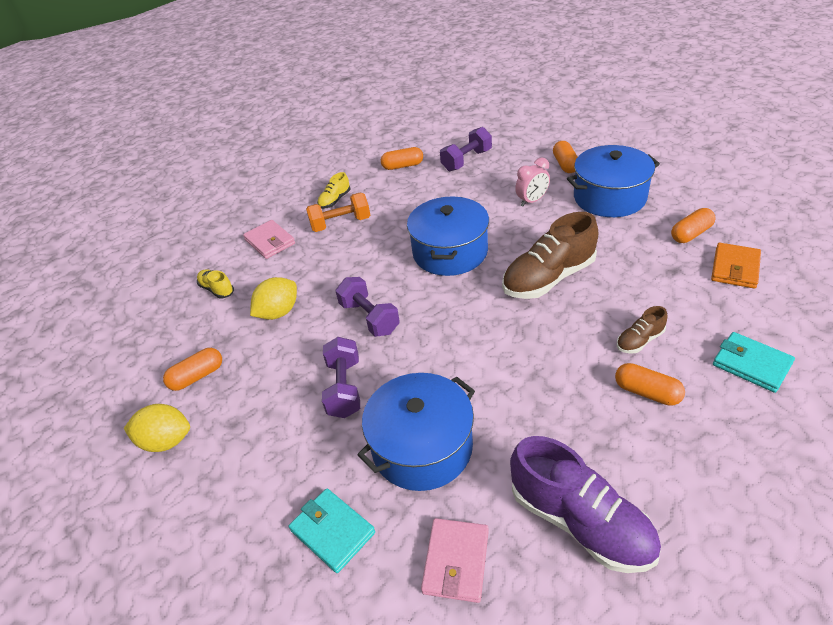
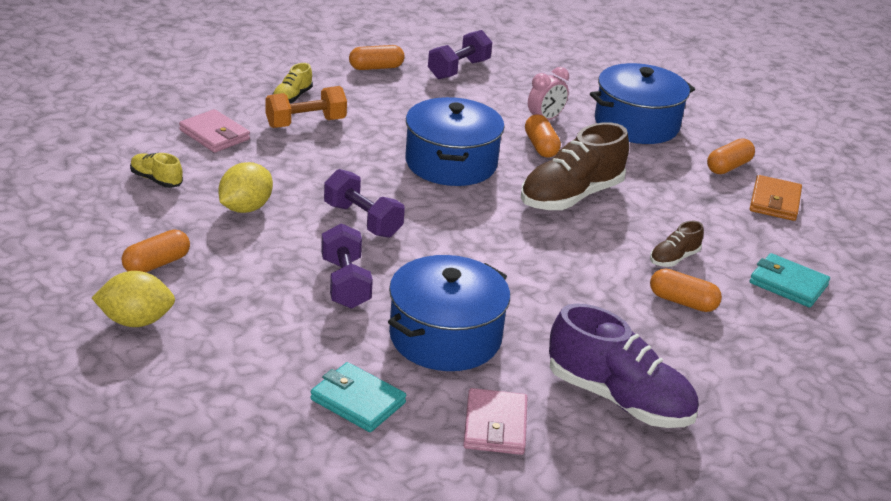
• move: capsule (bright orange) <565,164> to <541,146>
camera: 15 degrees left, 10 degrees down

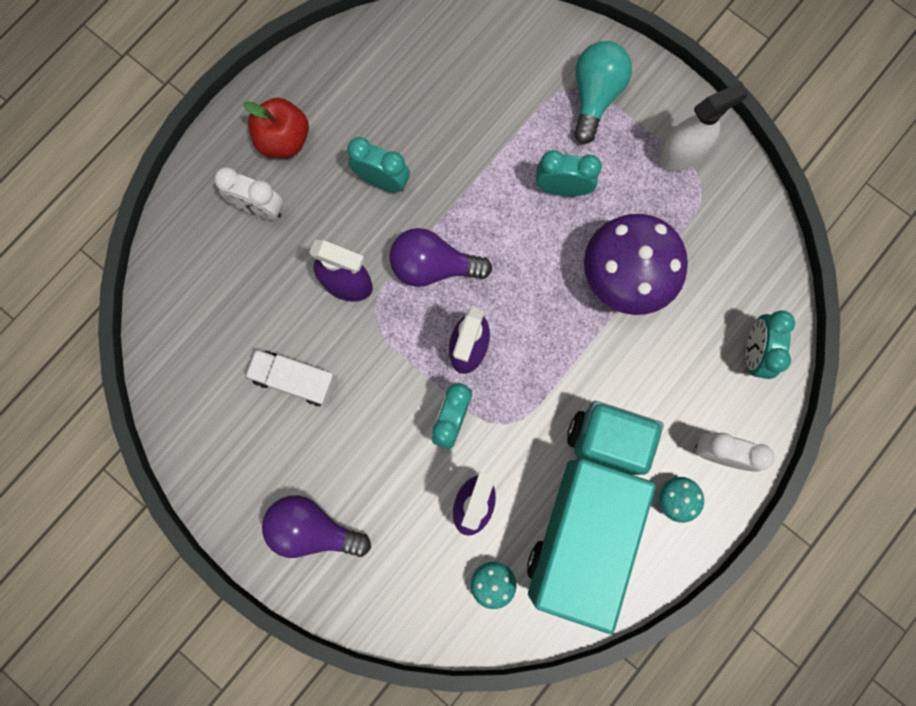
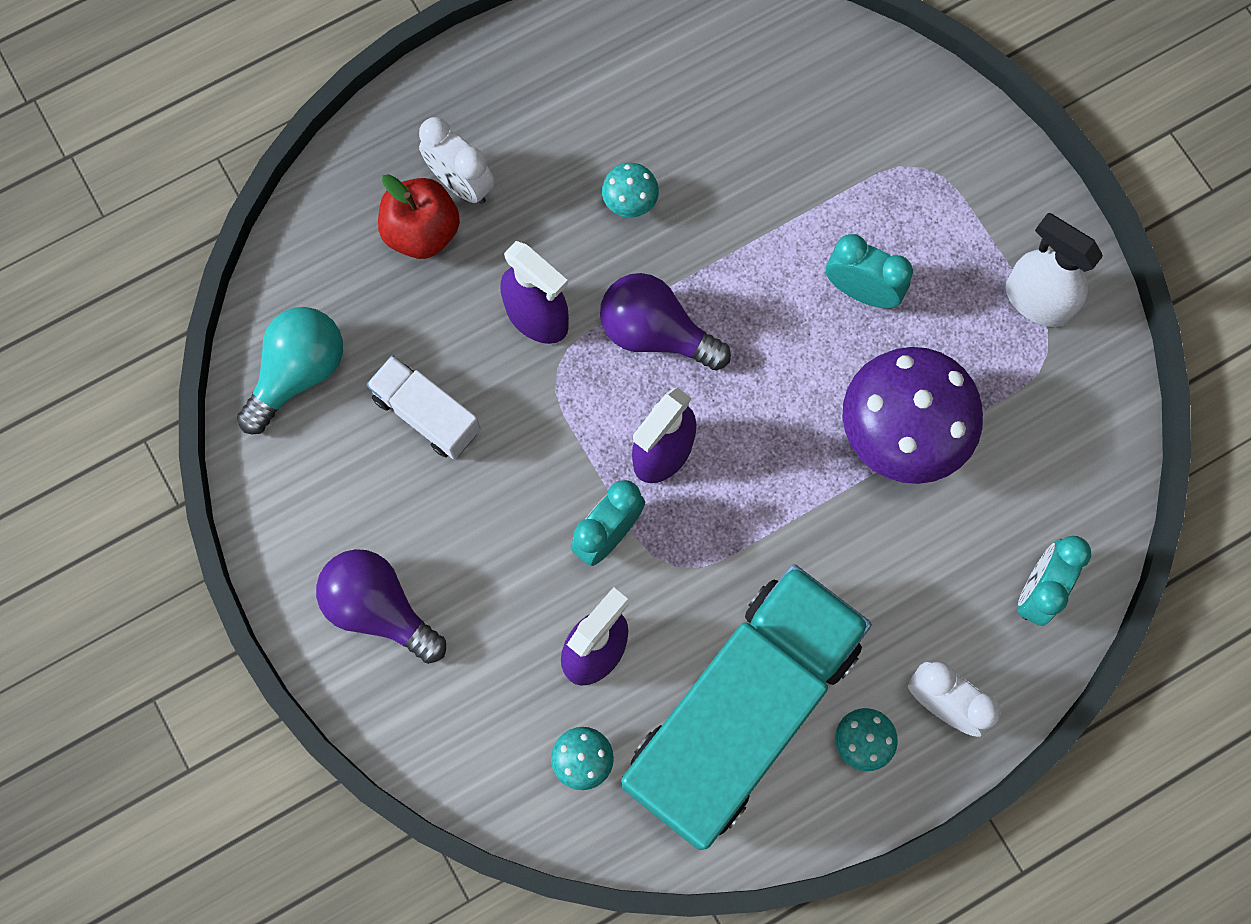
• move: apple fruit (red) <284,139> to <422,232>
• replace: alarm clock (aqua) <382,180> to fungus (aqua) <630,202>
• move: light bulb (aqua) <595,96> to <298,373>
• rotate: spray cleaner (pure white) <681,153> = <1036,300> 135 degrees counterclockwise
camera: 20 degrees right, 5 degrees down

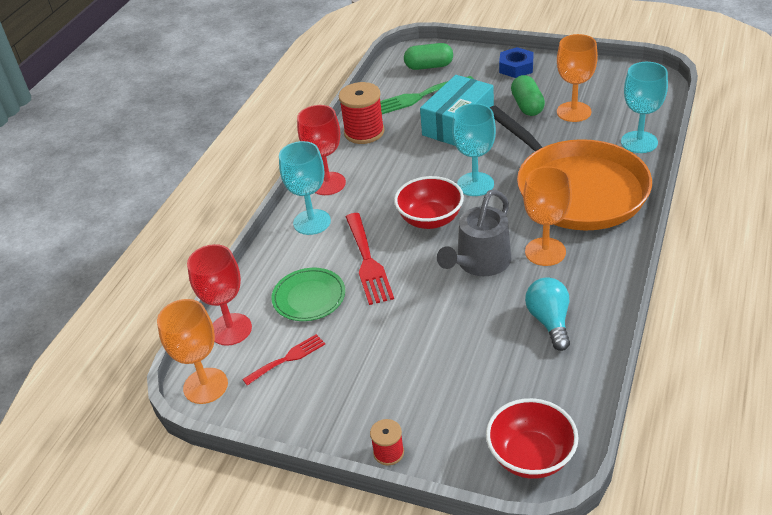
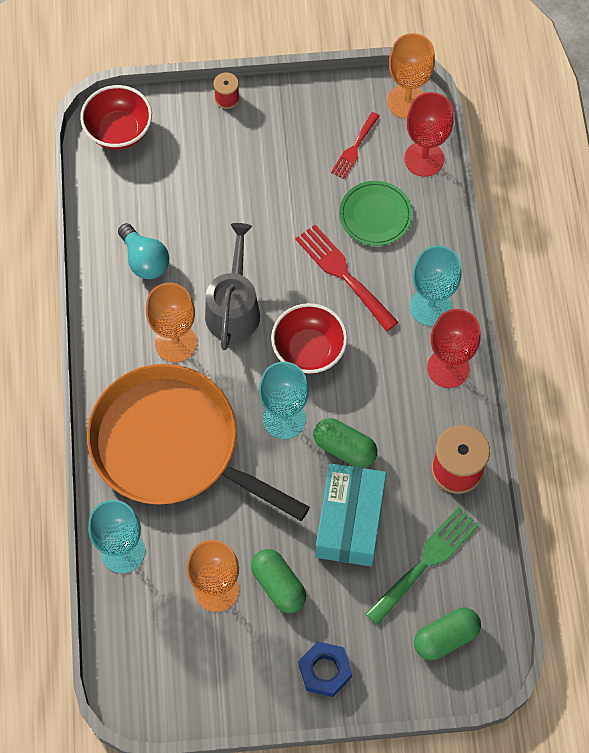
• insert: capsule (green) <344,448>
camera: 150 degrees right, 25 degrees up

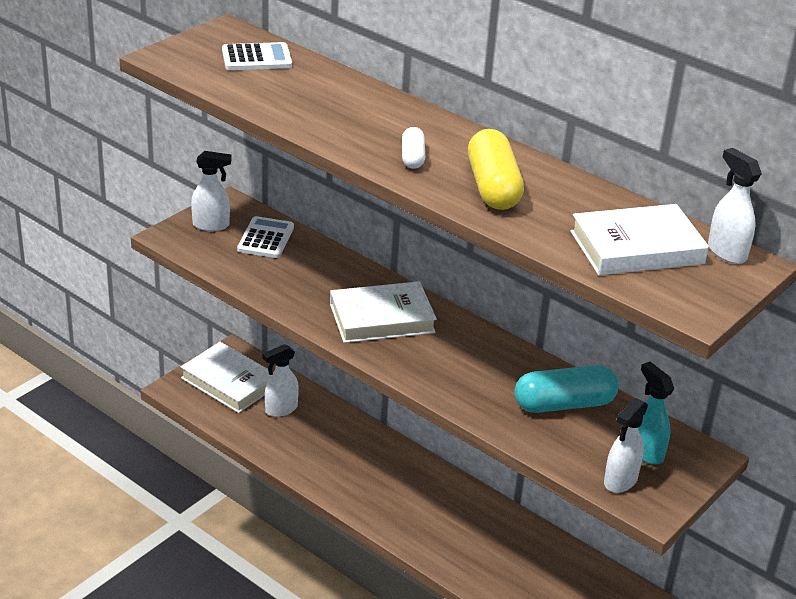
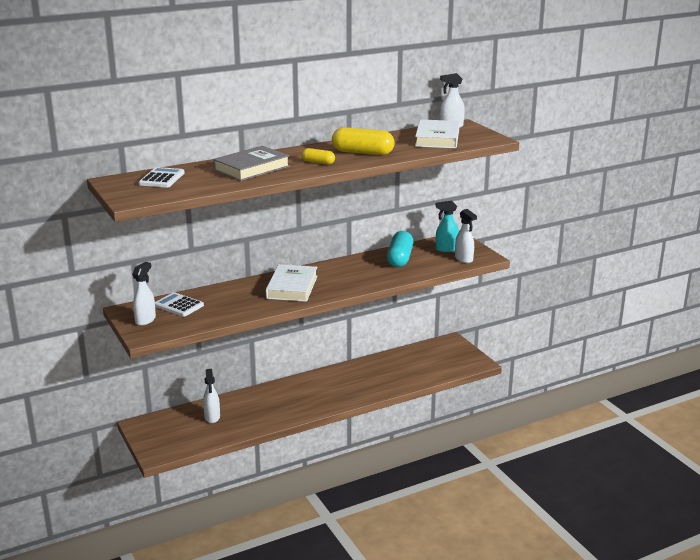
• delete: book (pure white) <229,382>
• recolor: capsule (pure white) <412,157> to capsule (golden) <318,162>
• insert: book (gray) <251,168>
camera: 65 degrees left, 10 degrees down

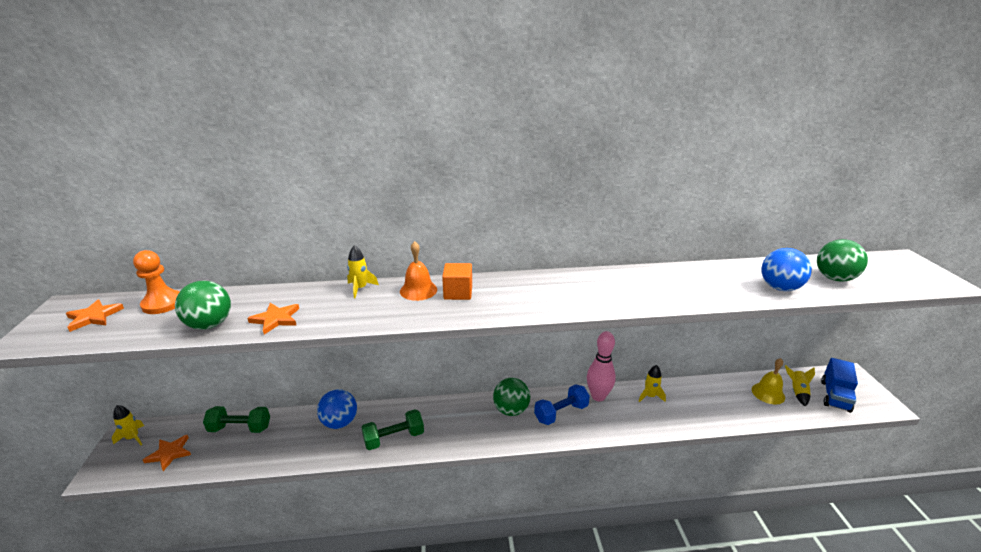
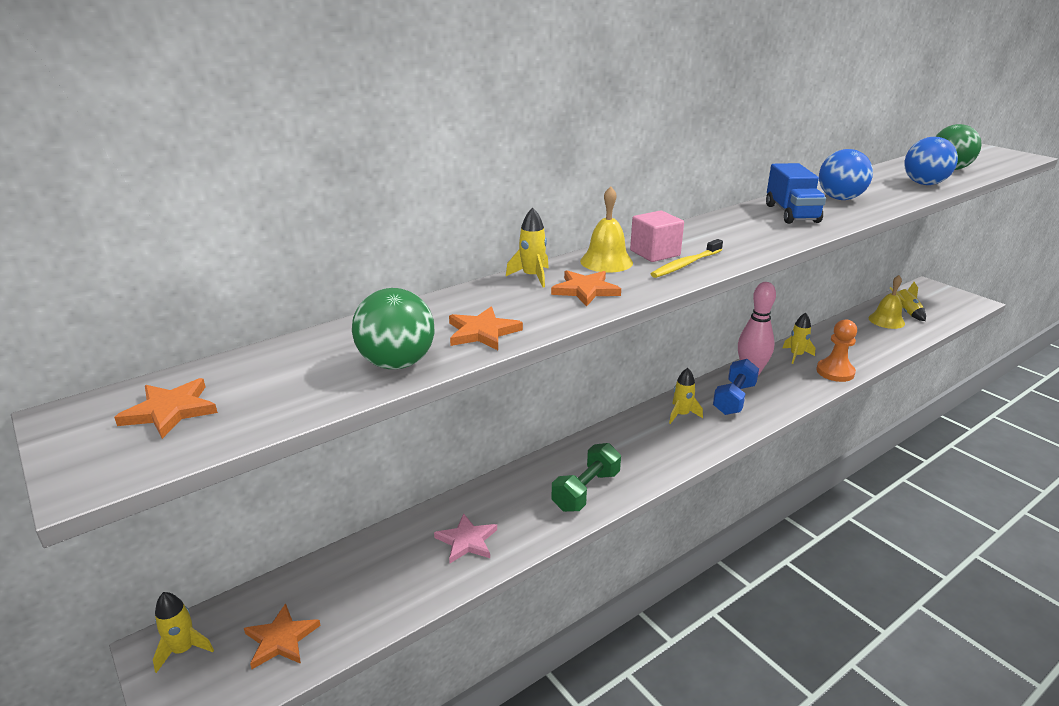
• move: game pawn (bright orange) <162,304> to <835,372>
• delete: free weight (green) <240,428>
• move: play ball (cobalt) <340,422> to <840,198>
• recolor: hand bell (bright orange) <418,290> to hand bell (golden) <606,261>
• recolor: block (bright orange) <458,293> to block (rosy) <655,253>
• replace: play ball (green) <511,410> to toy rocket (golden) <681,414>
• move: truck (cobalt) <835,396> to <791,213>
• insert: star shape (rosy) <467,541>
• insert: star shape (bright orange) <585,290>
• insert: dental brush (golden) <686,264>
camera: 30 degrees left, 0 degrees up

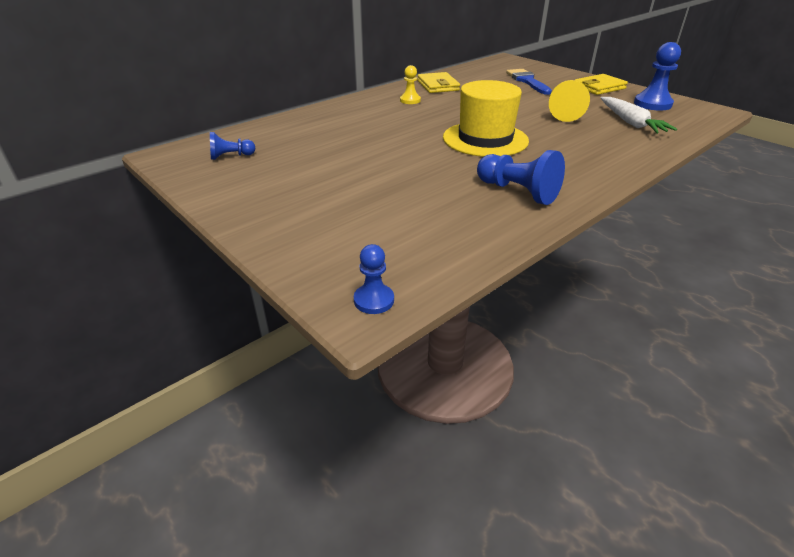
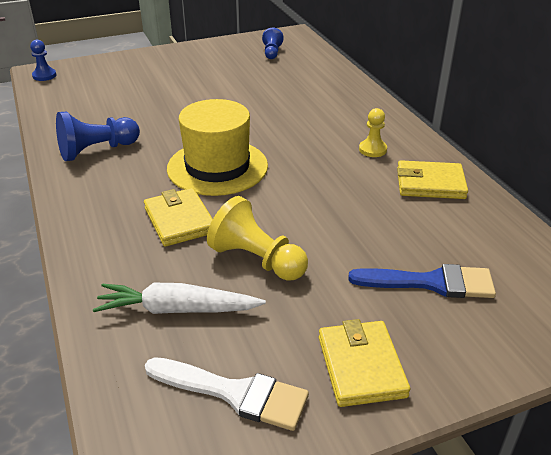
• replace: game pawn (cobalt) <652,104> to brush (pure white) <234,393>
• insert: wallet (golden) <179,220>
camera: 110 degrees right, 0 degrees up

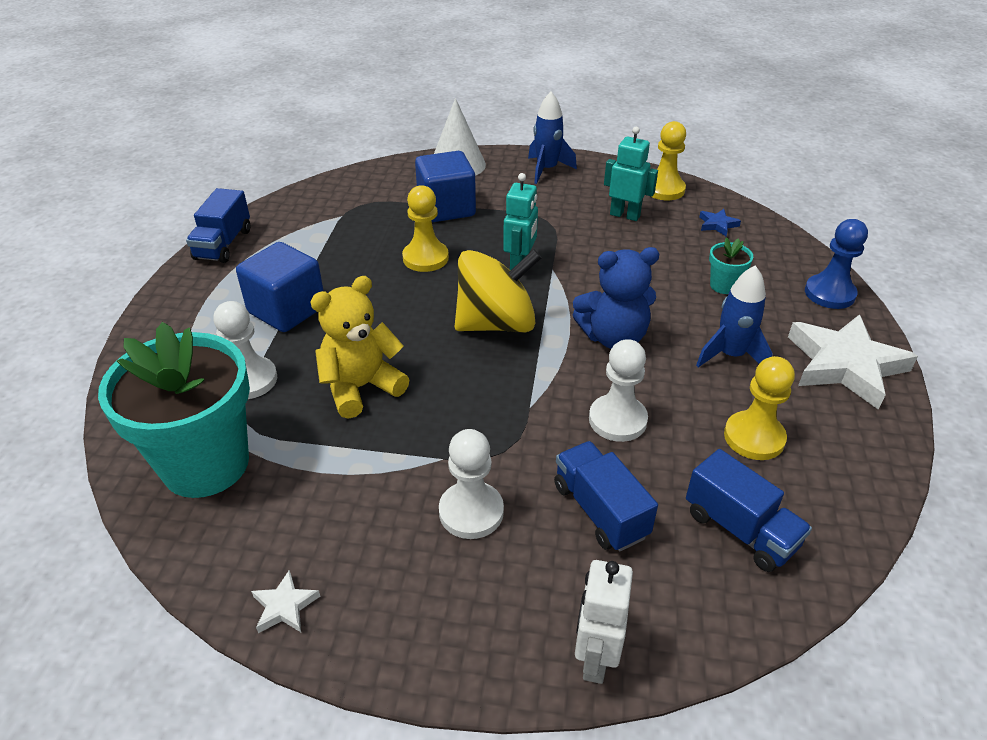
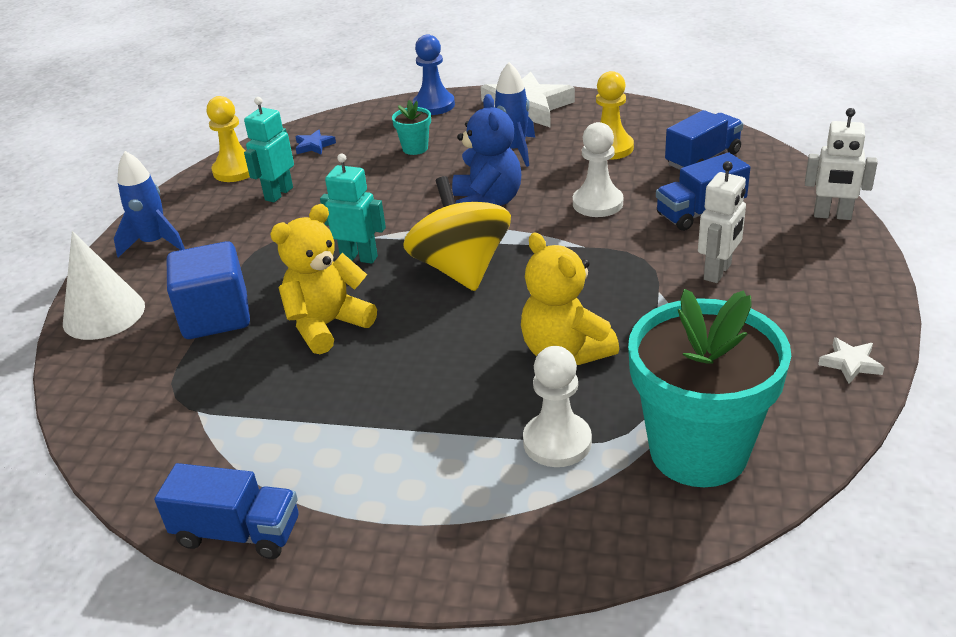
• delete: block (cobalt) <287,310>
• replace: game pawn (golden) <425,258> to stuffed bear (golden) <327,325>
• replace: game pawn (pure white) <471,512> to robot figure (pure white) <718,272>
camera: 85 degrees left, 5 degrees down

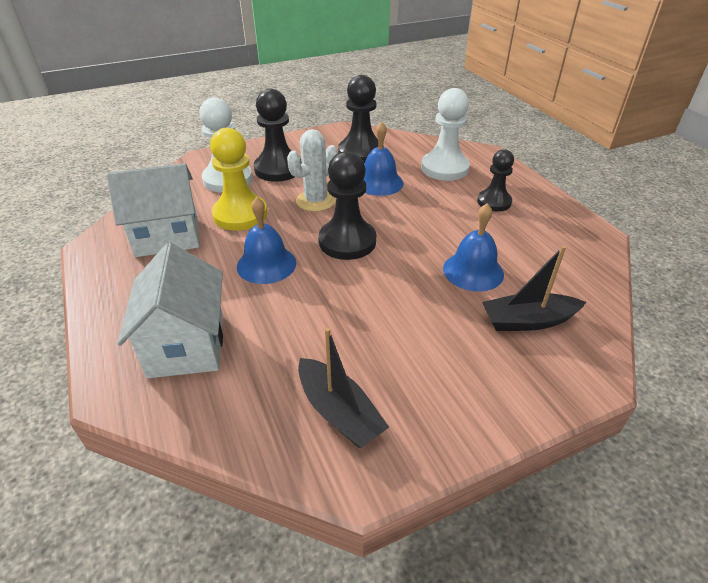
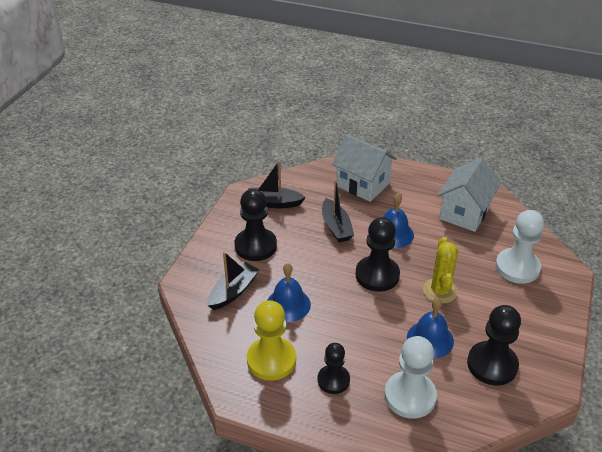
• move: game pawn (golden) <240,214> to <271,360>
• move: game pawn (ebony) <278,169> to <255,246>
• recolor: cactus (pure white) <316,201> to cactus (golden) <440,291>
• insert: toy boat (ebony) <336,227>
camera: 135 degrees right, 0 degrees up

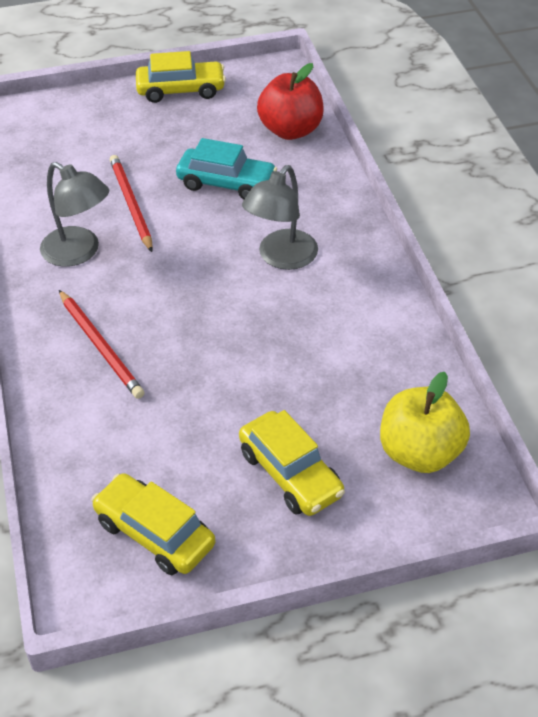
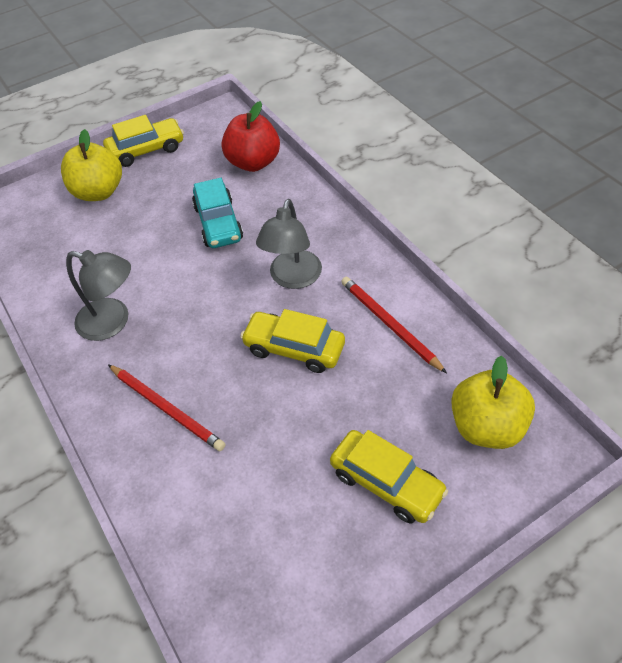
• move: car (golden) <154,533> to <294,348>
• move: pencil (red) <131,204> to <389,324>
• rotate: car (aqua) <226,183> = <218,223> 75 degrees clockwise
• insert: apple fruit (golden) <99,192>
camera: 15 degrees left, 5 degrees up

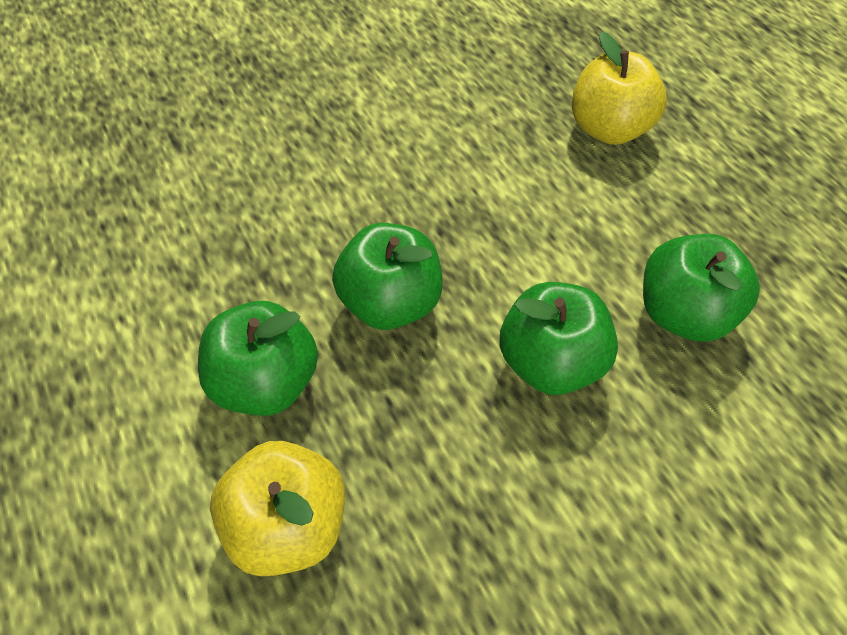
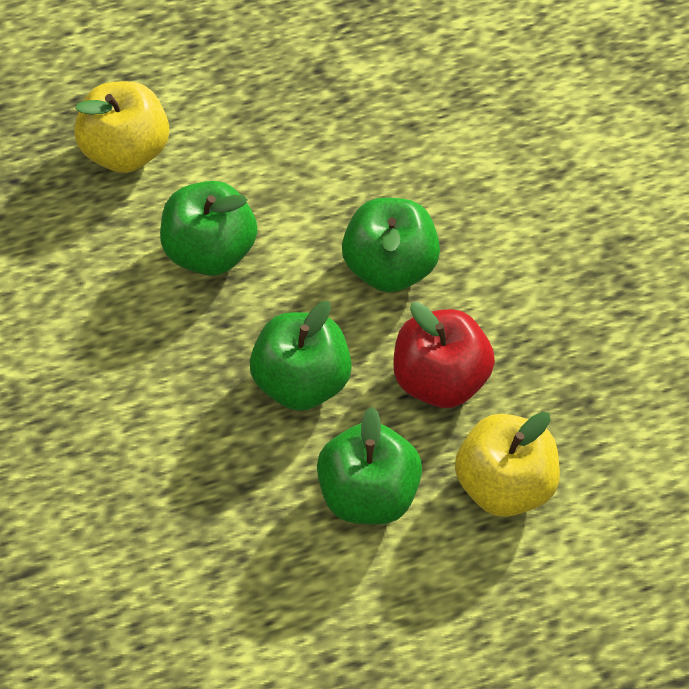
• move: apple fruit (green) <683,314> to <210,250>
• insert: apple fruit (red) <440,378>
camera: 80 degrees left, 5 degrees up

